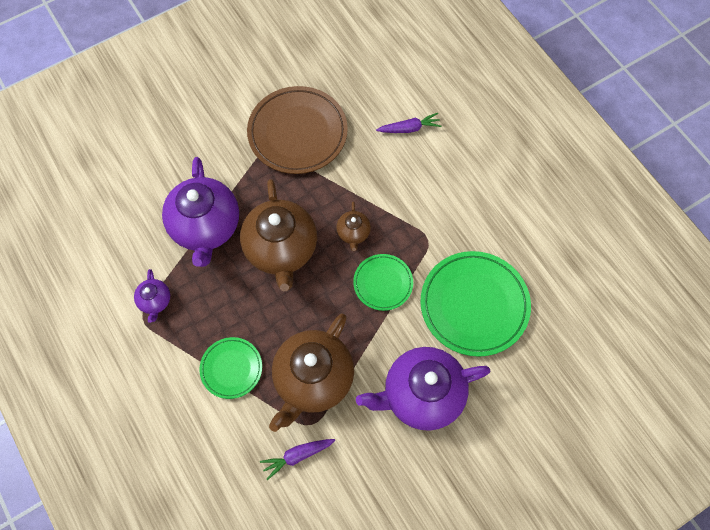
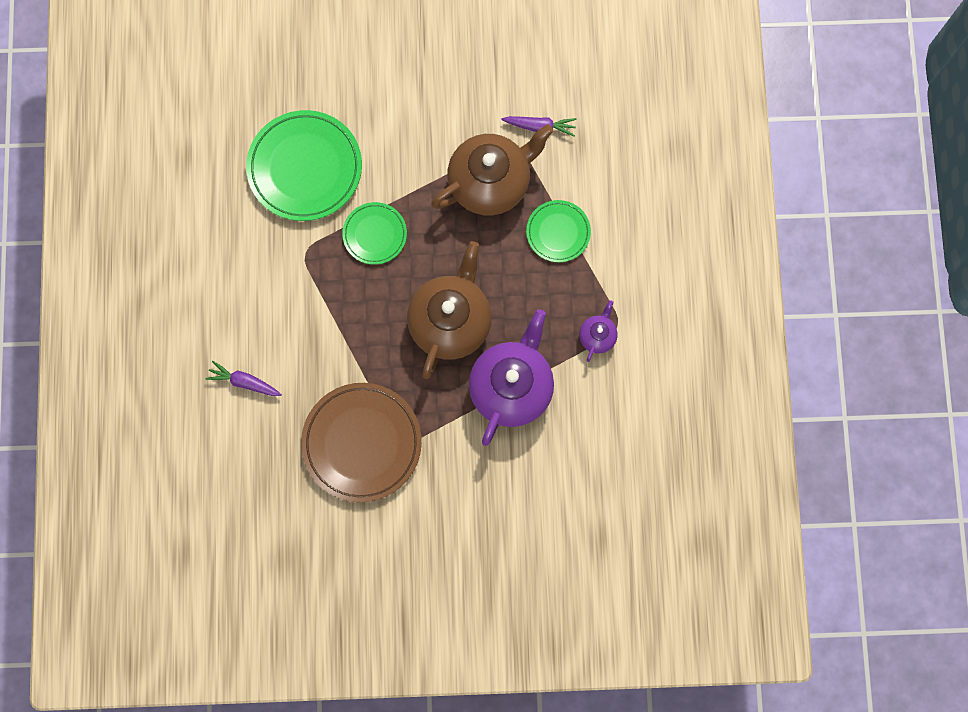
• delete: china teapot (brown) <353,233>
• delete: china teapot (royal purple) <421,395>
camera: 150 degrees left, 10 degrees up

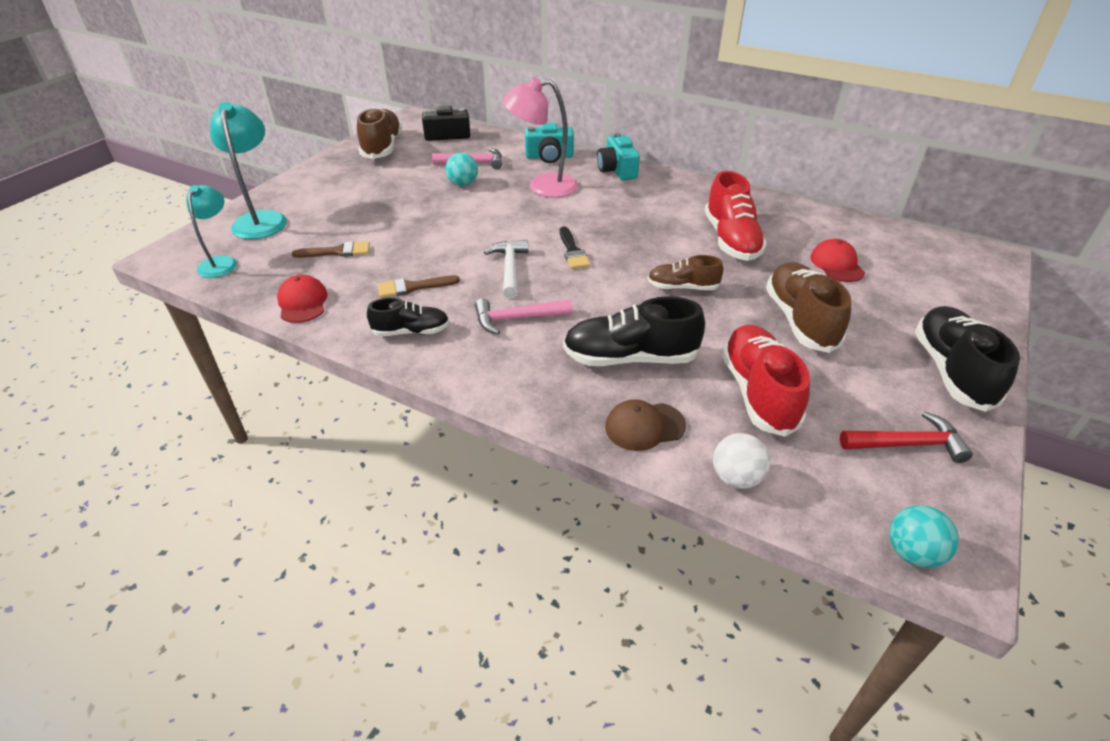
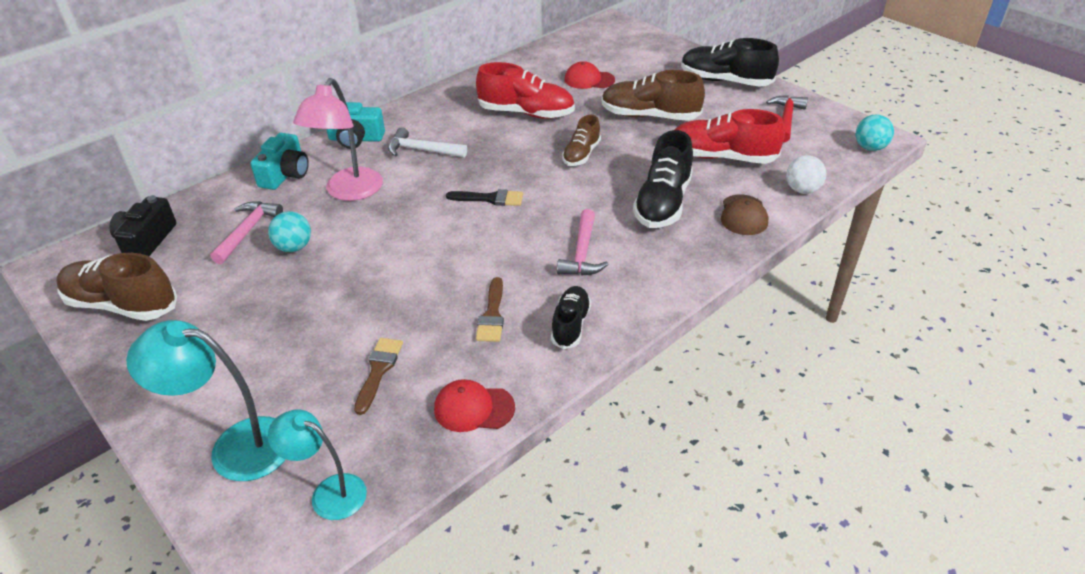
• move: carpenter's hammer (pure white) <509,268> to <422,150>
camera: 70 degrees left, 0 degrees up

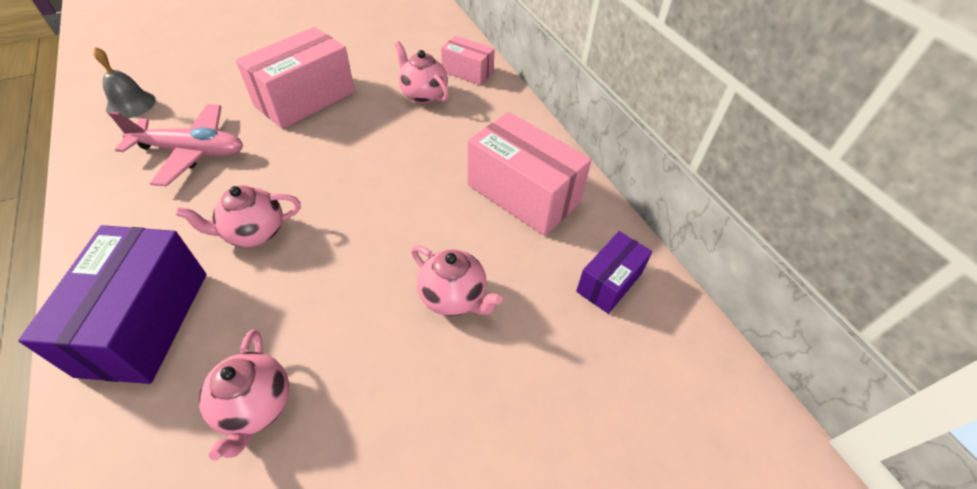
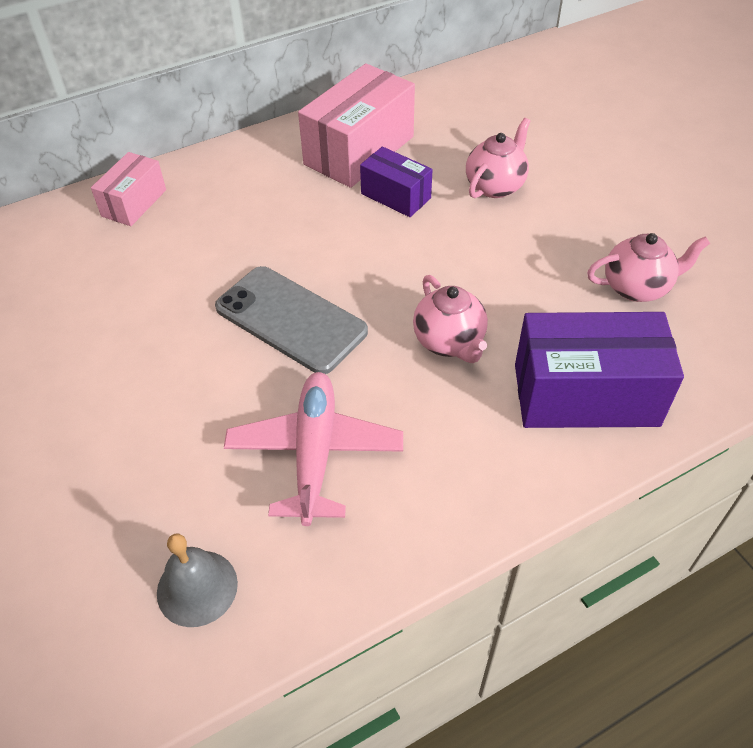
• delete: parcel (rosy) <305,99>
• delete: china teapot (rosy) <423,94>
• move: parcel (royal purple) <609,282> to <395,196>
• insert: smartphone (gray) <290,319>
camera: 90 degrees left, 0 degrees up

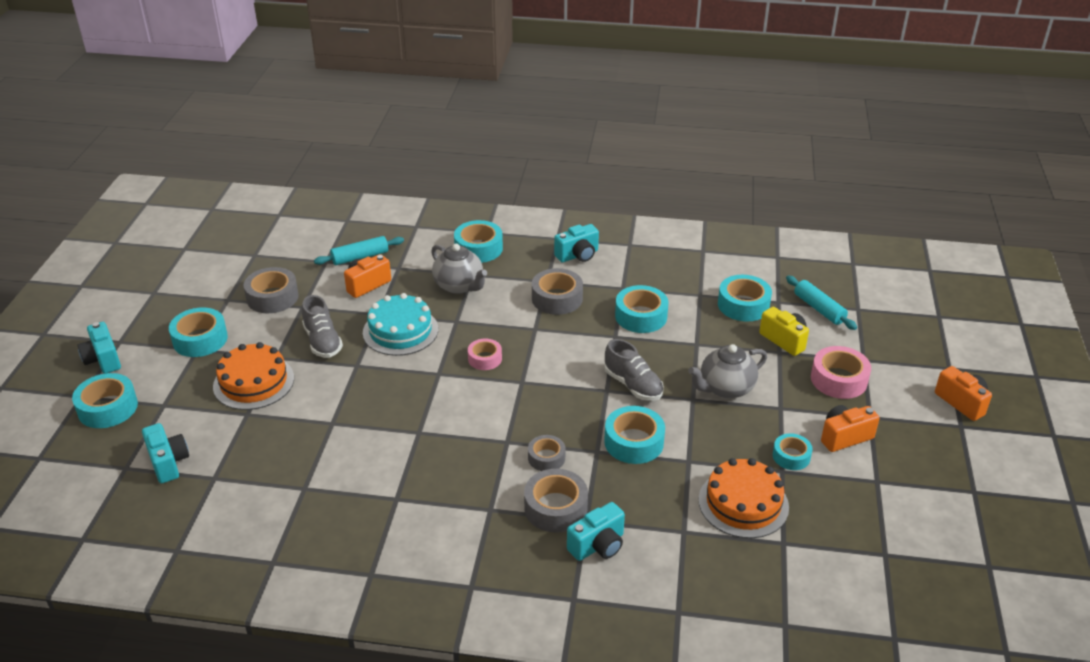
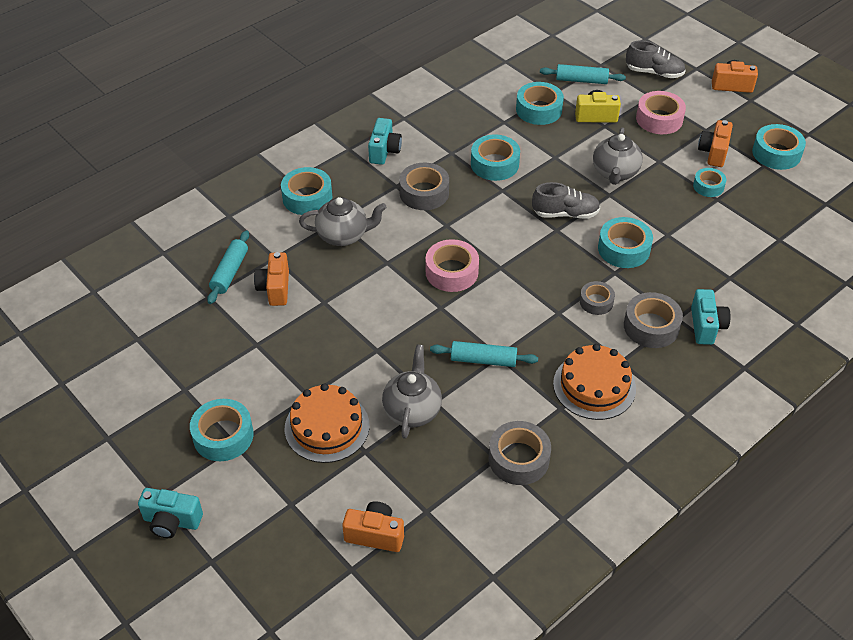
• move: sticky tape (aqua) <108,408> to <776,153>
• recolor: photo camera (aqua) <168,462> to photo camera (bright orange) <375,535>
• move: sticky tape (gray) <272,297> to <518,459>
• move: lace-up shoe (gray) <322,342> to <654,73>
• delete: cake (aqua) <400,331>
• resize: sticky tape (rosy) <485,359> = <451,272> x1.61
• move: cake (bright orange) <743,503> to <594,386>
• insert: china teapot (gray) <412,410>
• insert: dough roller (aqua) <483,360>
camera: 50 degrees left, 10 degrees up

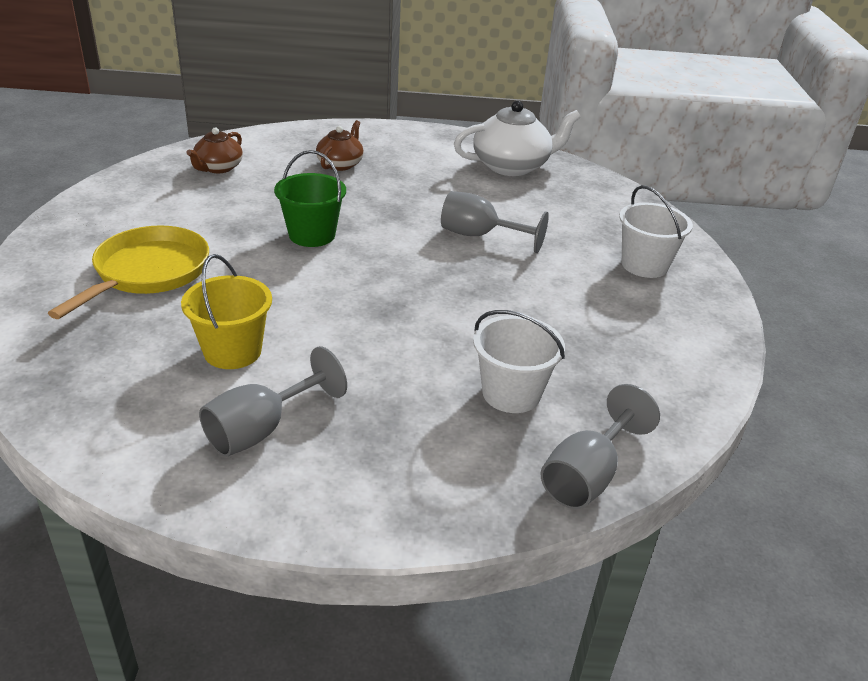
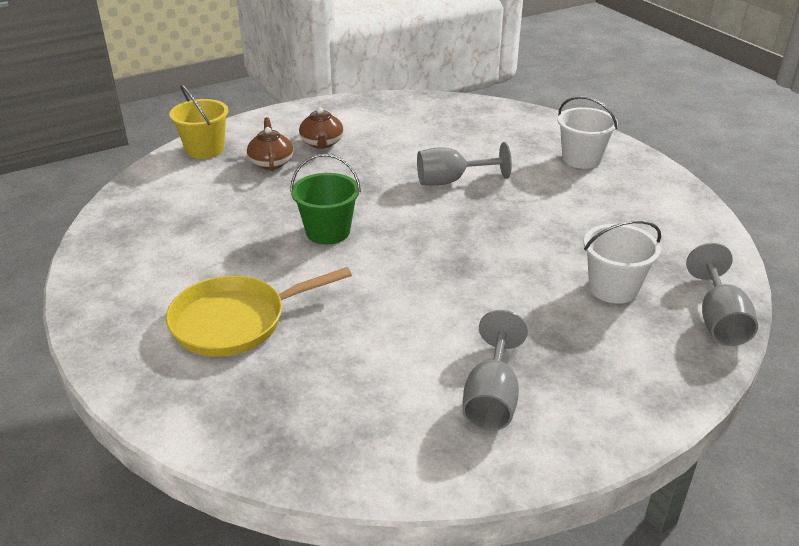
• rotate: pan (golden) <148,273> = <235,321> 105 degrees counterclockwise
• move: pail (golden) <232,351> to <205,150>
• move: china teapot (brown) <218,168> to <322,143>
• delete: china teapot (pure white) <512,166>
camera: 30 degrees left, 0 degrees up

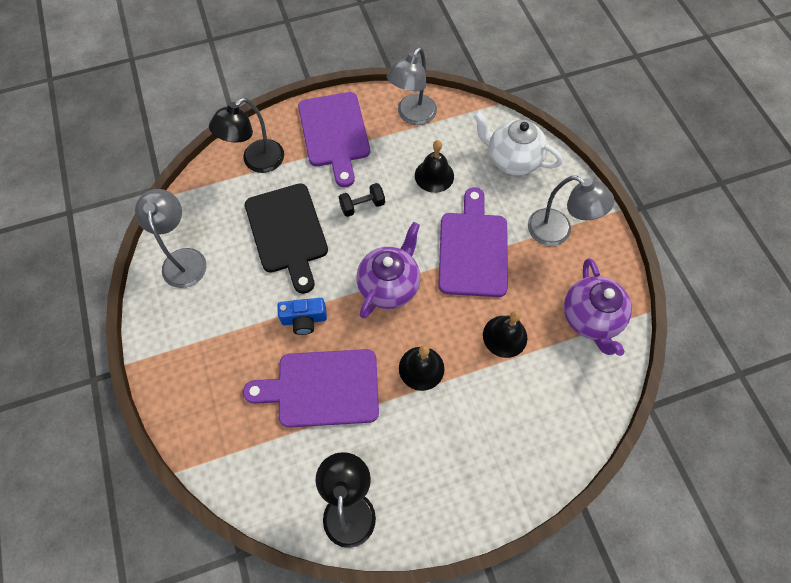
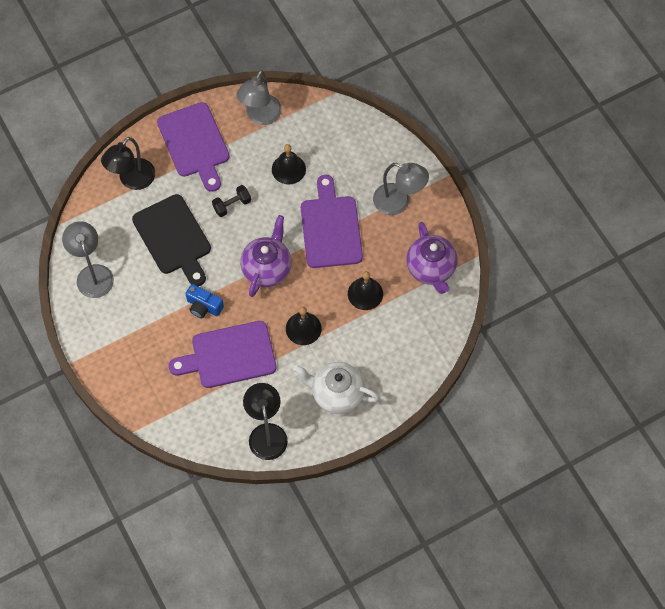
• rotate: photo camera (cobalt) <304,320> = <203,306> 45 degrees clockwise
• move: china teapot (pure white) <512,159> to <336,394>
camera: 10 degrees left, 0 degrees up

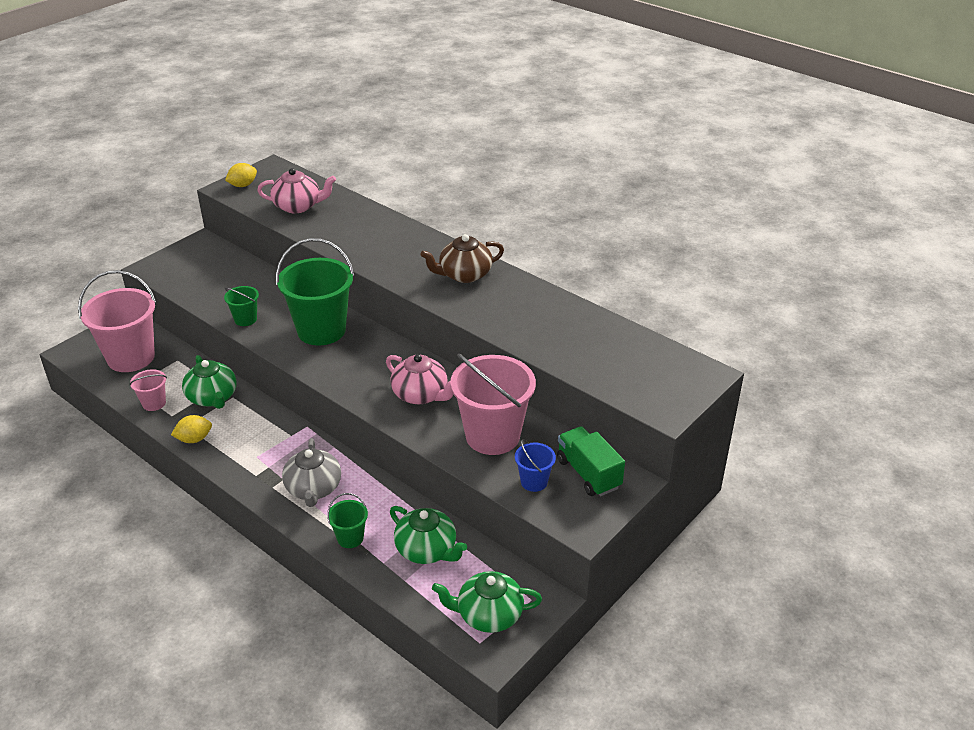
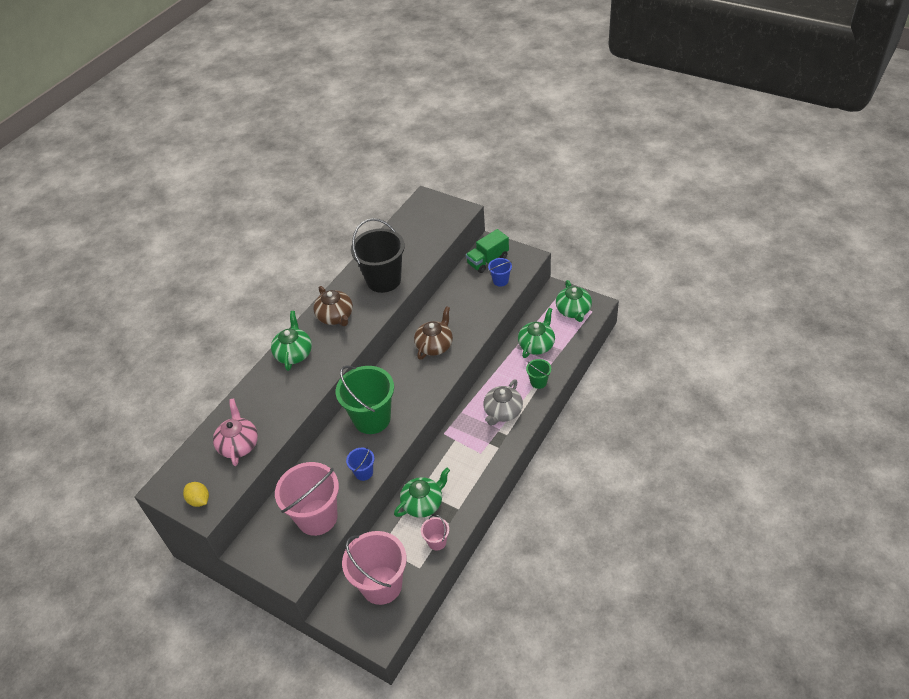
• delete: citrus fruit (golden) <194,439>
• recolor: pail (green) <245,319> to pail (cobalt) <364,472>
• rotate: china teapot (gray) <313,489> = <502,412> 135 degrees clockwise
• recolor: china teapot (rosy) <421,394> to china teapot (brown) <435,345>
• move: pail (rosy) <492,436> to <317,517>
• insert: china teapot (green) <294,353>
• insert: pail (ebony) <383,280>
camera: 95 degrees left, 10 degrees up

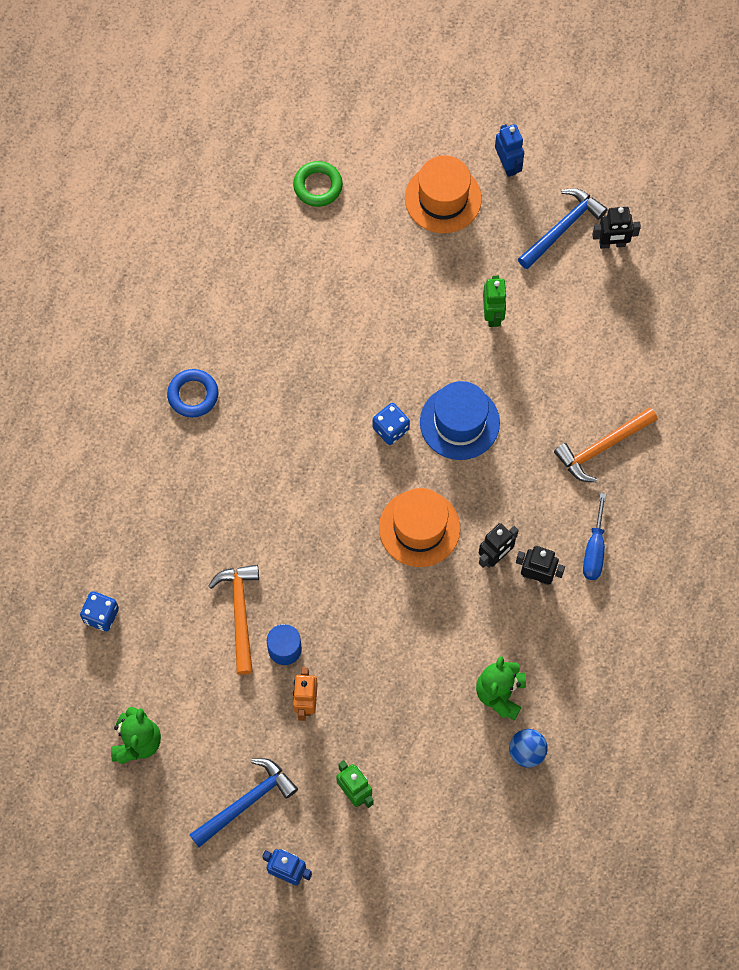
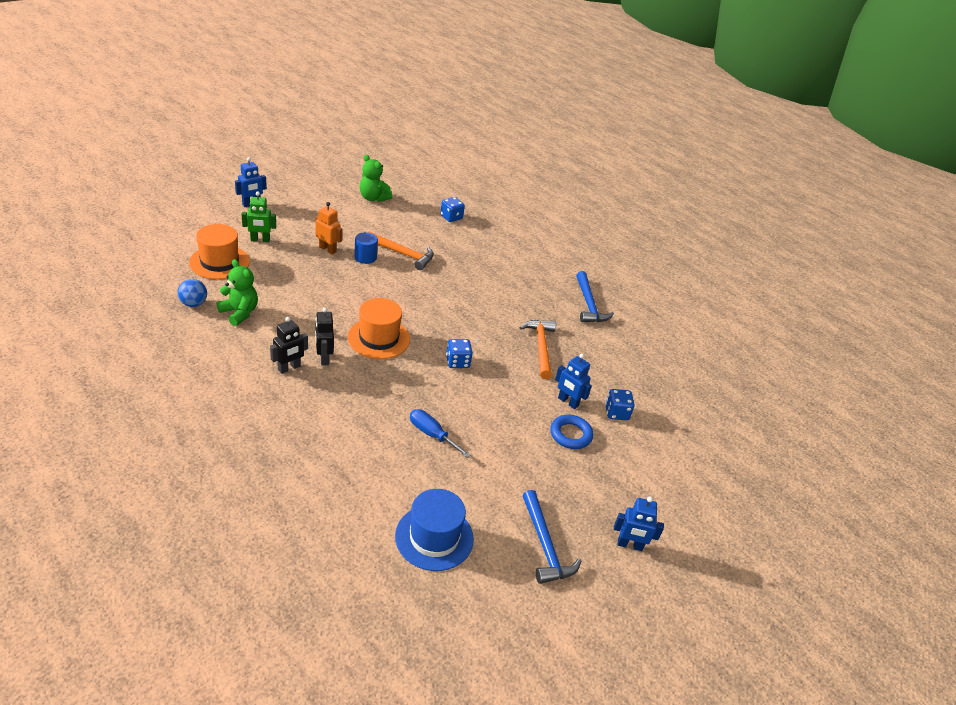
• move: torus (cobalt) <193,395> to <570,434>
• move: carpenter's hammer (cobalt) <247,801> to <589,305>
• delete: torus (green) <318,186>
• move: tall hat (bright orange) <443,198> to <219,262>
• move: tall hat (cobalt) <459,422> to <434,537>
• delete: robot figure (green) <492,315>
• move: carpenter's hammer (bright orange) <601,447> to <541,347>
• move: flat screwdriver (cobalt) <594,550> to <432,434>
• delete: robot figure (ebony) <612,244>
• insert: robot figure (cobalt) <568,402>
• insert: die (cobalt) <616,413>
camera: 115 degrees right, 30 degrees down

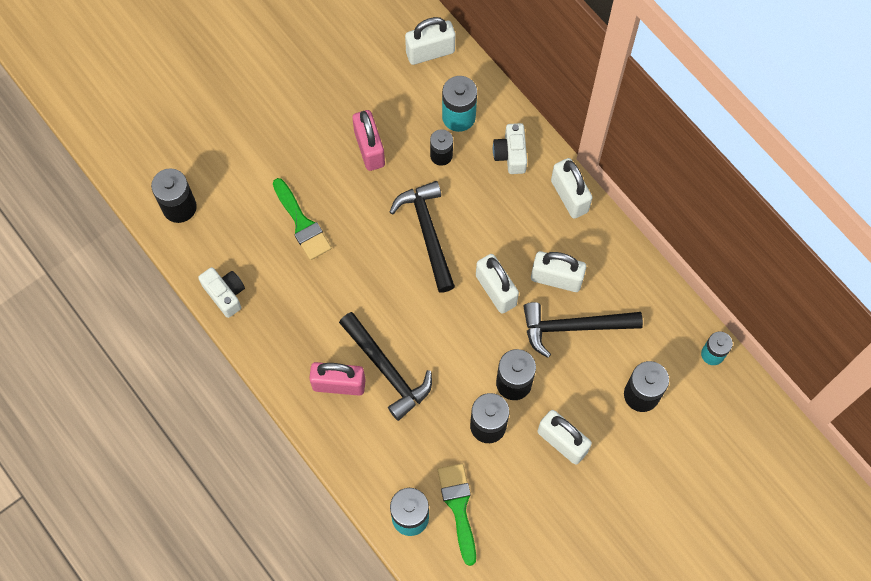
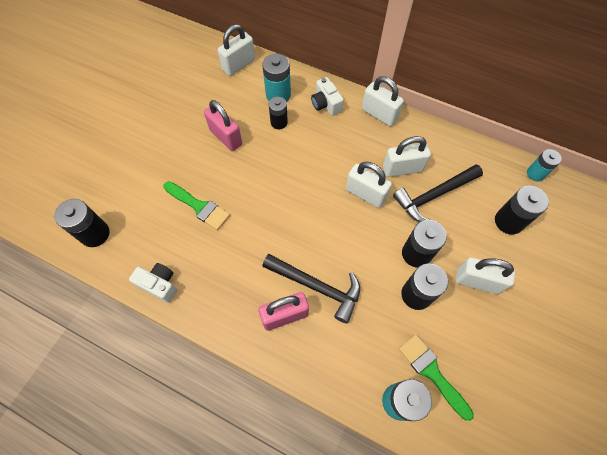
• delete: carpenter's hammer (ebony) <427,232>
camera: 25 degrees left, 5 degrees down

